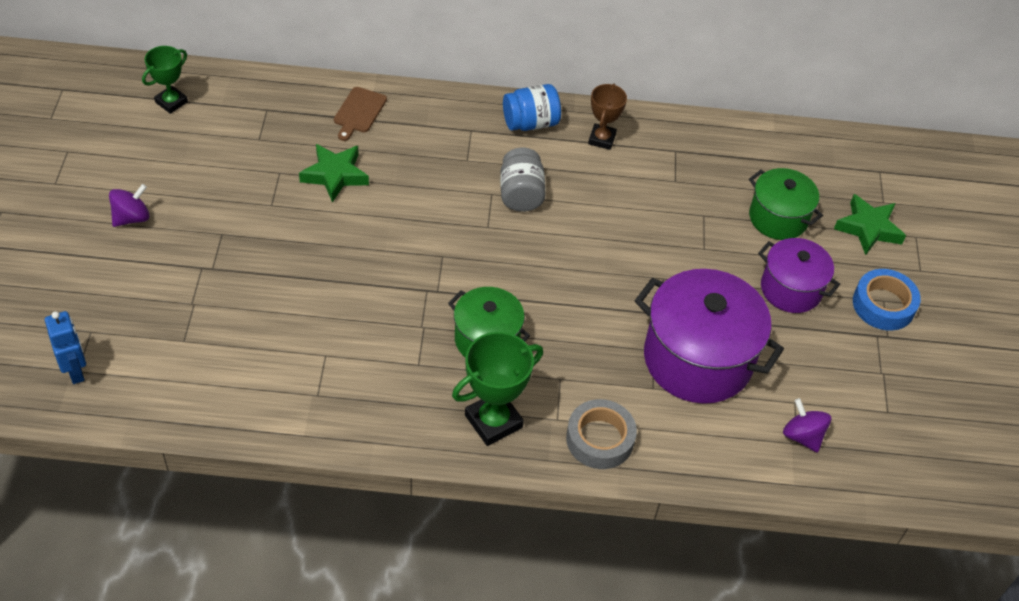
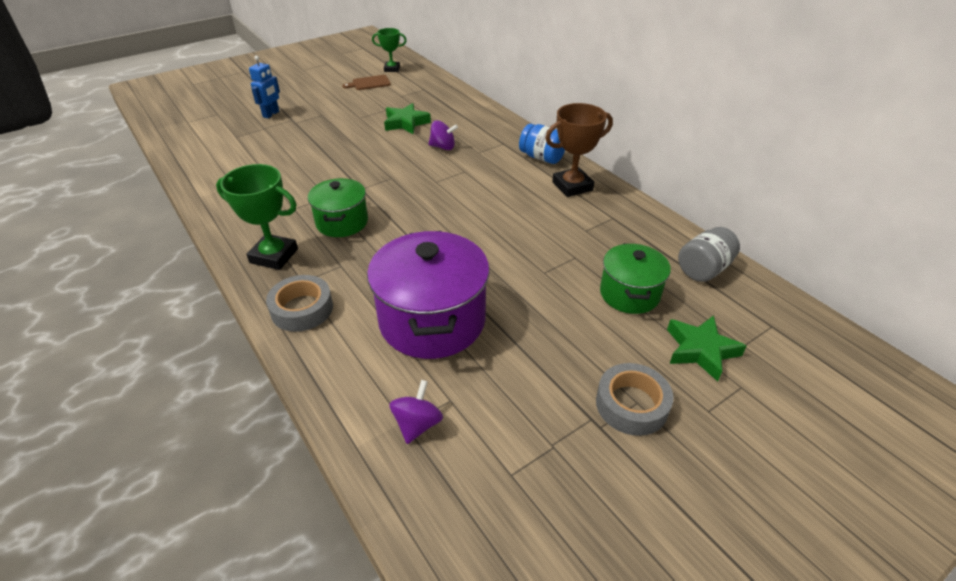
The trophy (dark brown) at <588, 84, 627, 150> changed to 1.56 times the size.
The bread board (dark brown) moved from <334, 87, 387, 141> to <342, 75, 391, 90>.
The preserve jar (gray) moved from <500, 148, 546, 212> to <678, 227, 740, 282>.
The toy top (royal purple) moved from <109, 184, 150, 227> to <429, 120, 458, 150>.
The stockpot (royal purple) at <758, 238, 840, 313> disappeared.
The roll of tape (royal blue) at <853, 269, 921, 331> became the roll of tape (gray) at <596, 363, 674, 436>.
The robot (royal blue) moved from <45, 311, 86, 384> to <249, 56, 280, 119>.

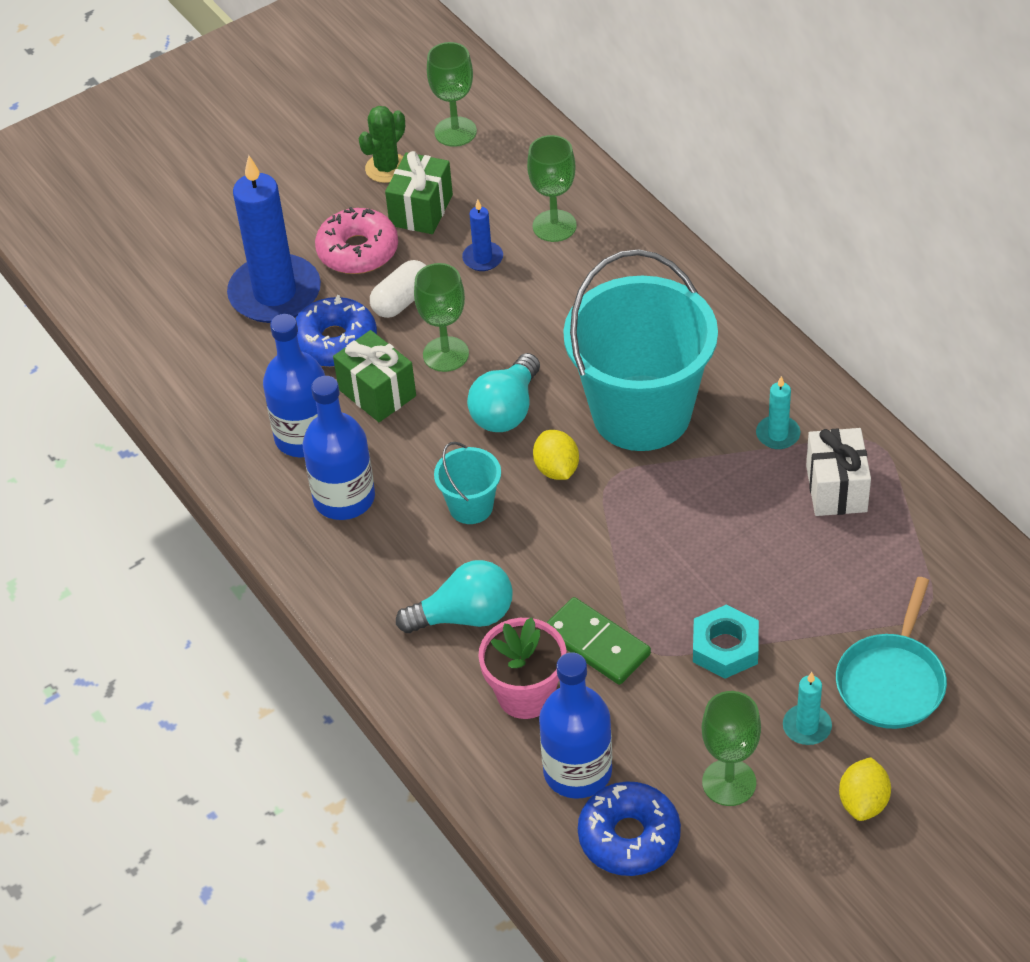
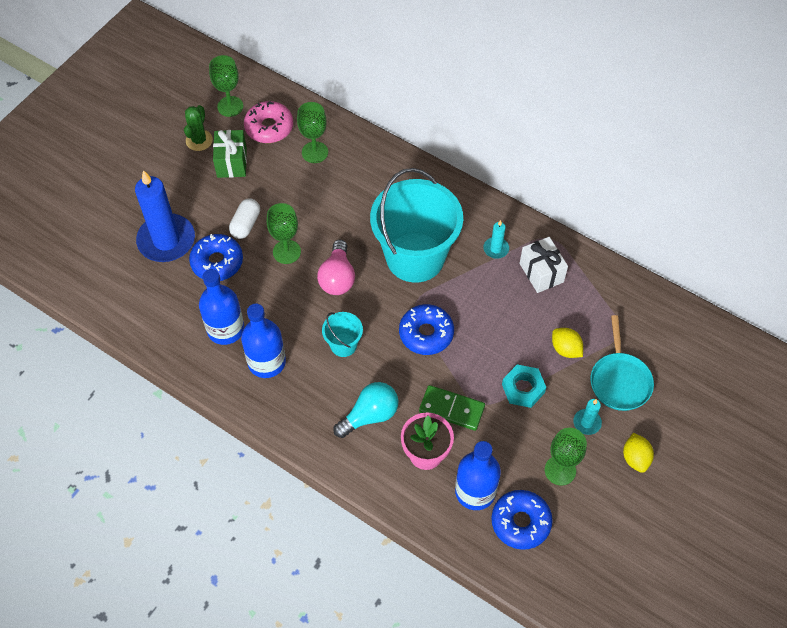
The pillar candle (royal blue) at <462, 200, 503, 271> disappeared.
The donut (rose-pink) moved from <315, 207, 398, 274> to <244, 101, 293, 143>.
The wrapped gift (emerald) at <333, 330, 416, 422> disappeared.
The lightbulb (turquoise) at <467, 353, 540, 432> became the lightbulb (rose-pink) at <317, 240, 355, 295>.
The lemon (bright yellow) moved from <533, 430, 579, 480> to <552, 328, 583, 358>.
The donut (royal blue) at <399, 304, 454, 355> appeared.

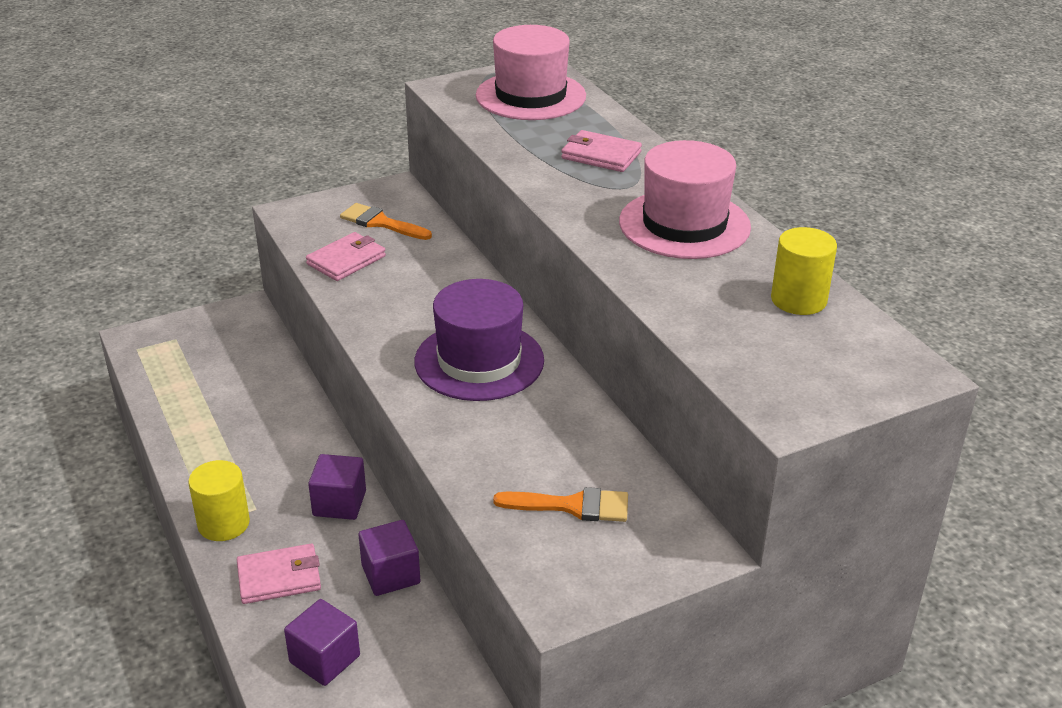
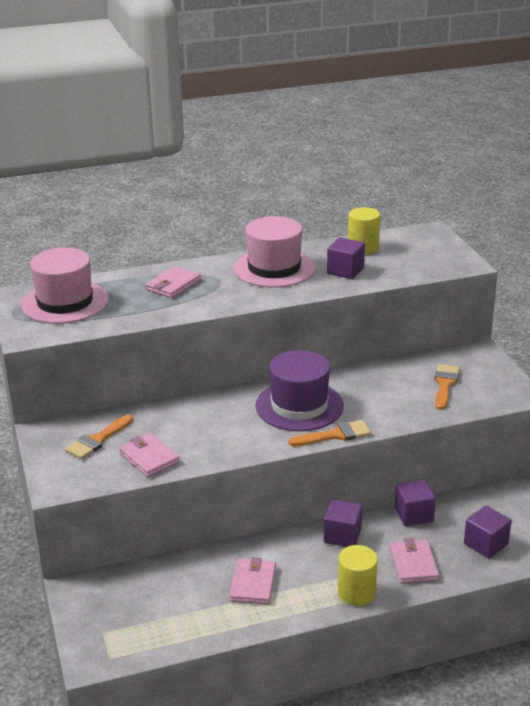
The block (royal purple) at <327, 237, 365, 279> appeared.
The paintbrush (orange) at <289, 420, 371, 446> appeared.
The card wallet (rose-pink) at <229, 557, 276, 604> appeared.

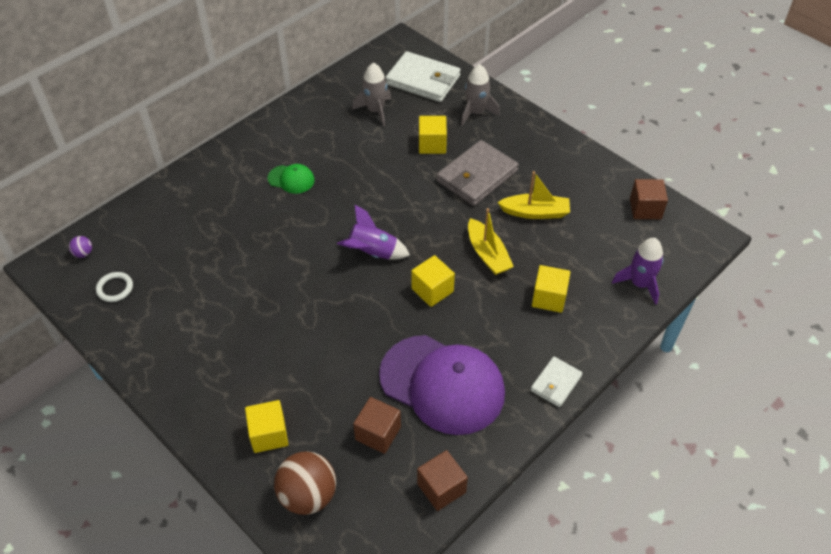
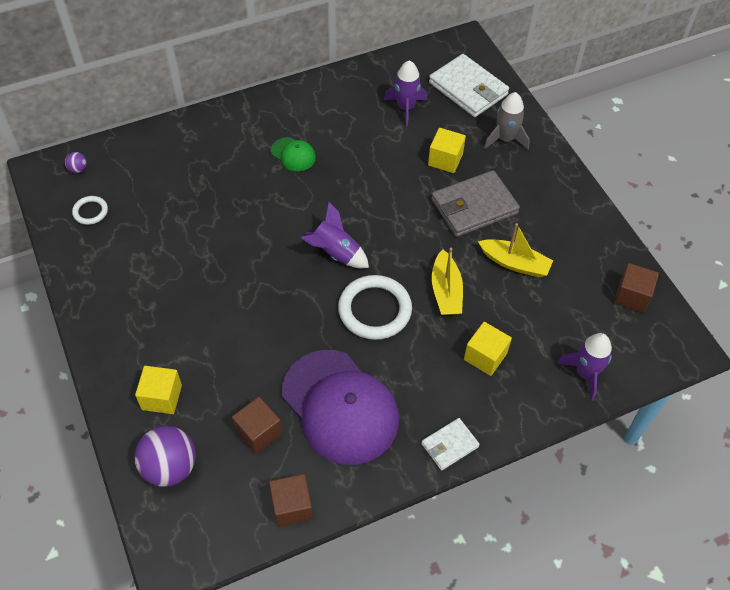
The rocket (gray) at <352, 63, 391, 127> became the rocket (royal purple) at <384, 60, 427, 127>.
The block (bright yellow) at <411, 255, 455, 307> was replaced by the ring (white) at <338, 275, 412, 340>.
The play ball (dark brown) at <274, 451, 336, 515> became the play ball (royal purple) at <135, 426, 196, 487>.

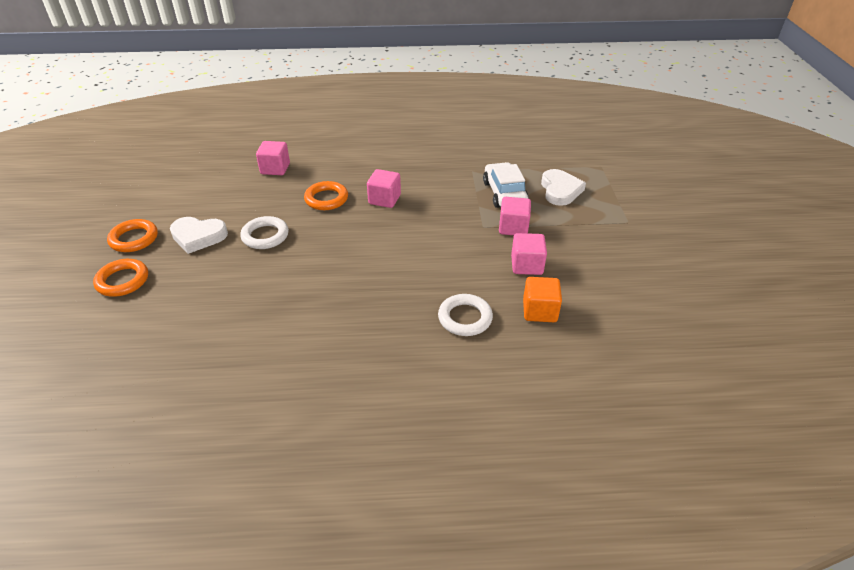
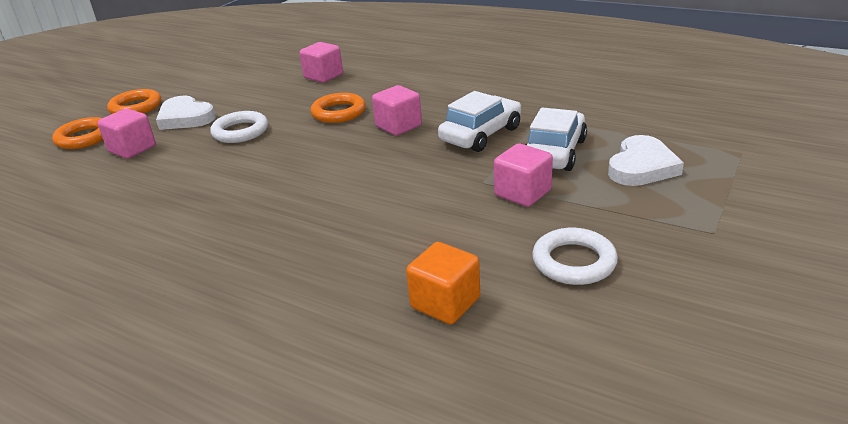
The block (rose-pink) moved from <511, 233, 547, 275> to <97, 108, 156, 159>.
The ring (white) moved from <438, 294, 493, 336> to <532, 228, 618, 285>.
The automobile (white) at <438, 91, 521, 152> appeared.

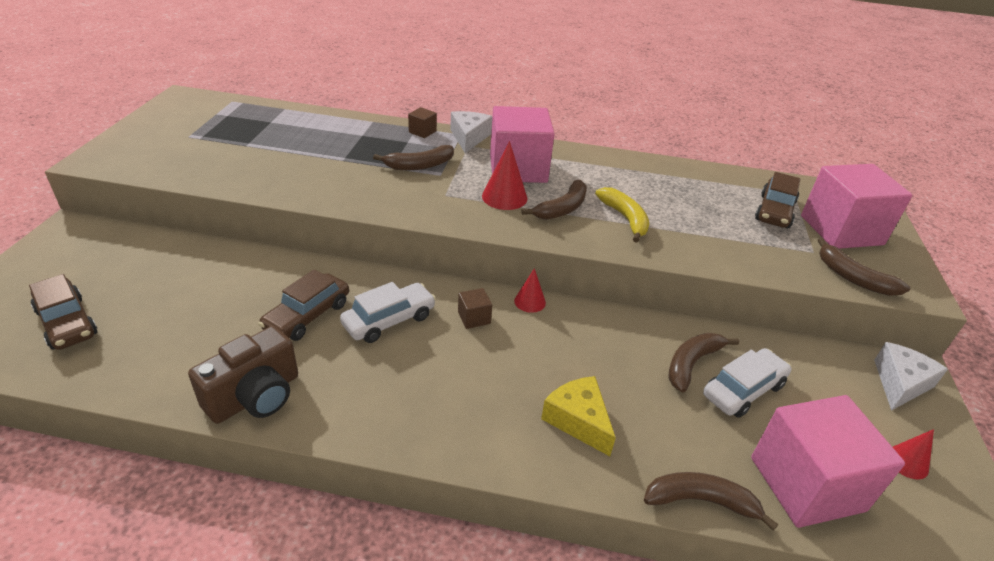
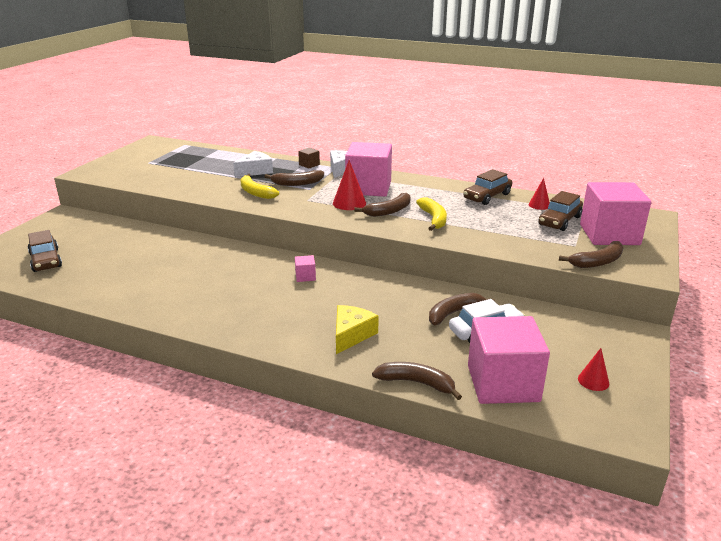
The toy banana (dark brown) at <818, 238, 910, 296> turned 90 degrees counterclockwise.
The solid cone (scarlet) moved from <514, 268, 546, 313> to <529, 178, 550, 210>.
The automobile (dark brown) moved from <258, 269, 349, 341> to <463, 169, 512, 205>.
The automobile (white) at <340, 282, 436, 343> disappeared.
The block (dark brown) at <458, 288, 492, 329> became the block (rose-pink) at <295, 255, 316, 282>.
The camera (dark brown) at <188, 326, 298, 424> disappeared.
The cheese (white) moved from <874, 342, 948, 411> to <233, 151, 273, 177>.
The cheese (bright yellow) at <541, 376, 616, 456> turned 45 degrees clockwise.
The toy banana (bright yellow) at <240, 174, 279, 199> appeared.

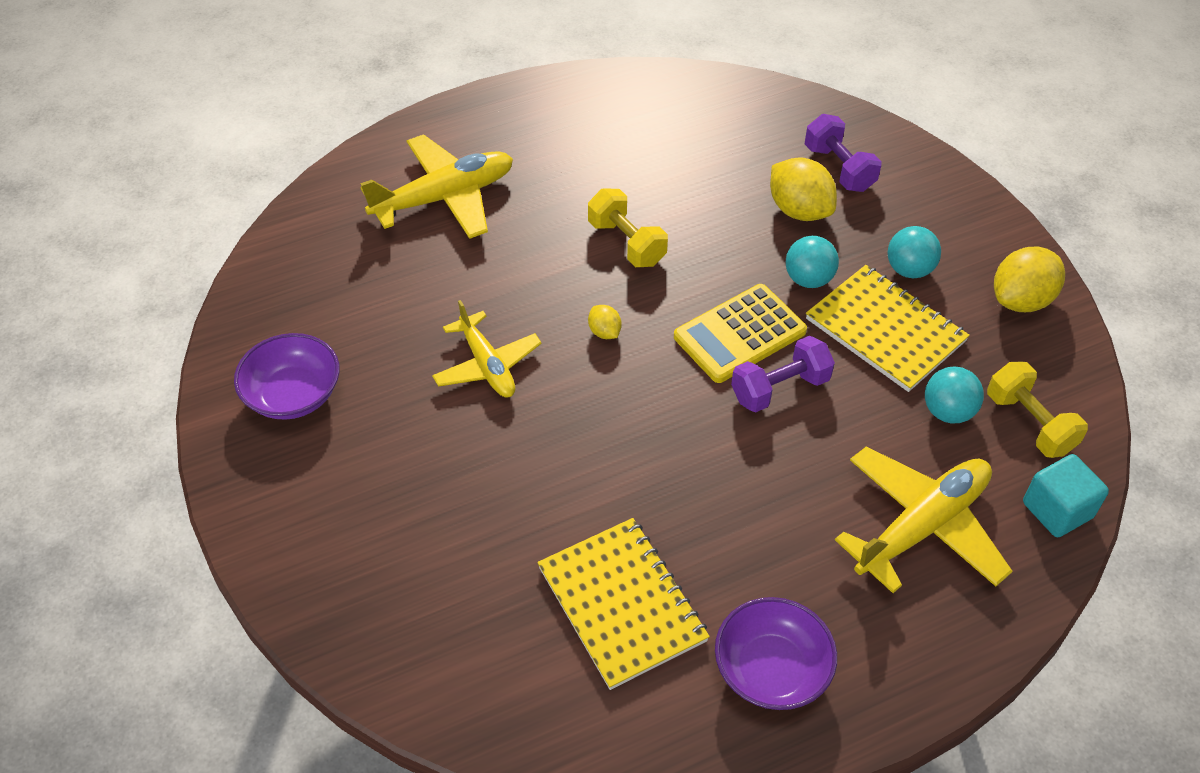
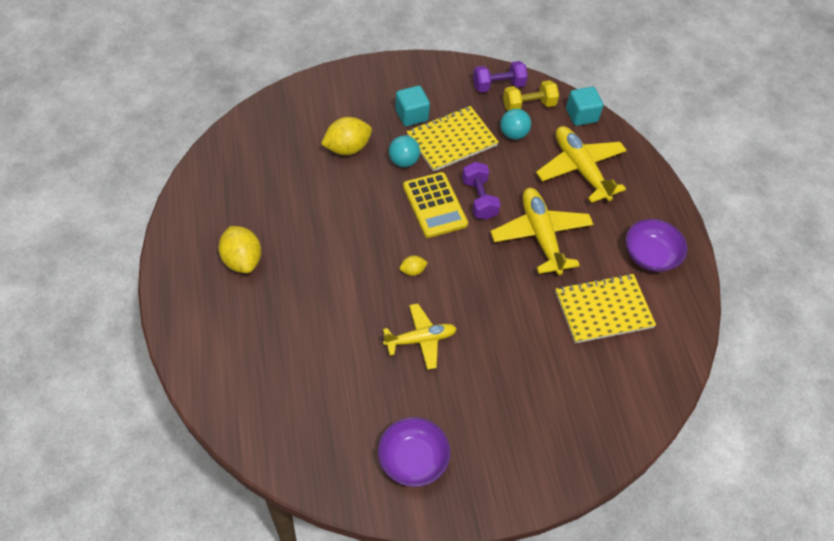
The hand weight (royal purple) moved from <805, 114, 882, 192> to <473, 61, 528, 92>.
The aeroplane (bright yellow) moved from <360, 134, 513, 239> to <490, 188, 593, 275>.
The hand weight (bright yellow) at <588, 189, 668, 267> disappeared.
The play ball (turquoise) at <888, 226, 941, 278> was replaced by the block (turquoise) at <395, 86, 430, 126>.
The lemon (bright yellow) moved from <994, 247, 1065, 312> to <219, 226, 261, 273>.

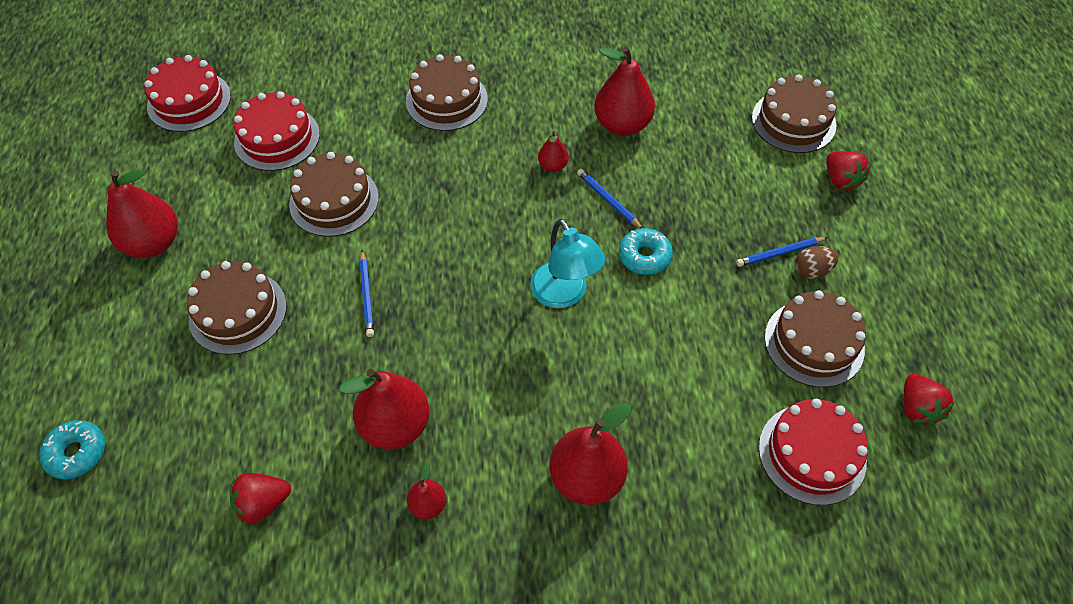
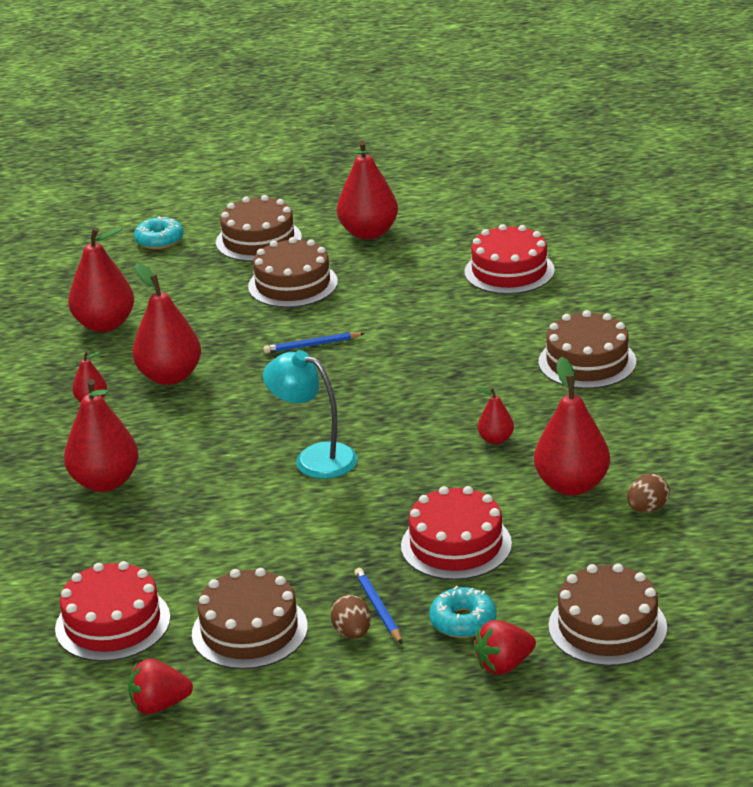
The layer cake (scarlet) moved from <144, 55, 231, 132> to <401, 486, 512, 580>.
The layer cake (dark brown) moved from <289, 152, 379, 237> to <216, 195, 302, 262>.
The pencil (royal blue) at <577, 169, 642, 228> disappeared.
The desk lamp (turquoise) at <530, 219, 605, 308> turned 60 degrees clockwise.
The donut (turquoise) moved from <619, 228, 673, 275> to <429, 586, 496, 638>.
The toy strawberry (scarlet) at <230, 473, 291, 524> was replaced by the toy pear (scarlet) at <68, 227, 134, 332>.
The toy egg (dark brown) at <627, 474, 670, 512> appeared.

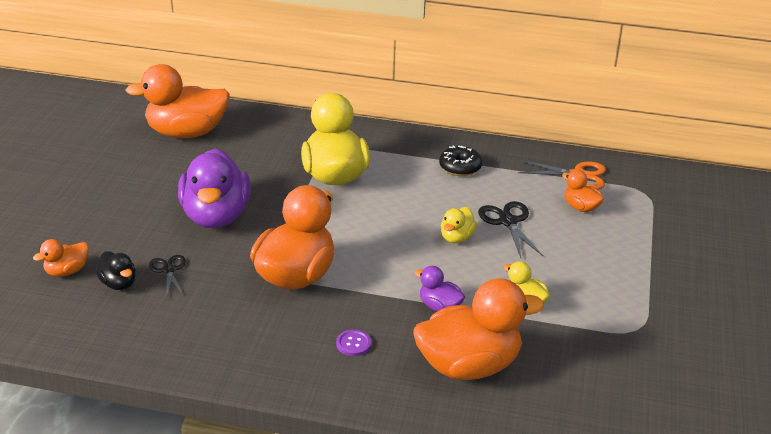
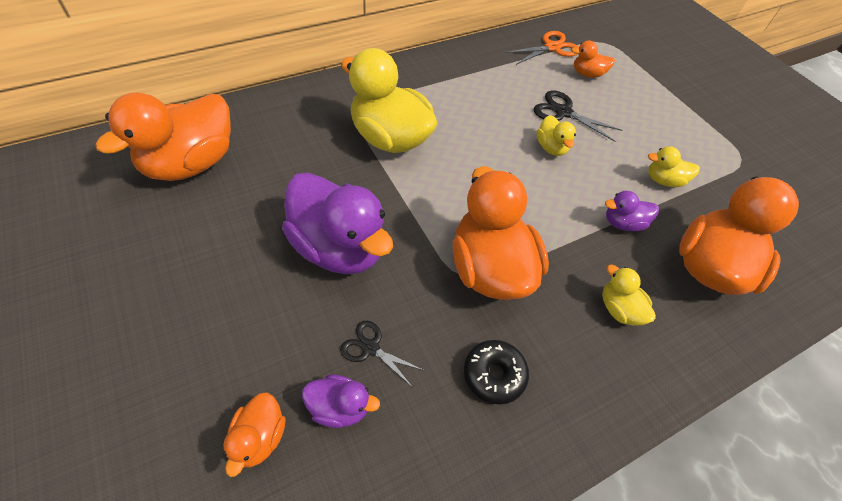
The donut (jet-black) moved from <439, 145, 482, 176> to <464, 340, 529, 405>.
The rubber duck (jet-black) at <96, 251, 136, 290> became the rubber duck (royal purple) at <302, 374, 380, 428>.
The button (royal purple) at <336, 329, 371, 356> was replaced by the rubber duck (bright yellow) at <602, 265, 656, 326>.

